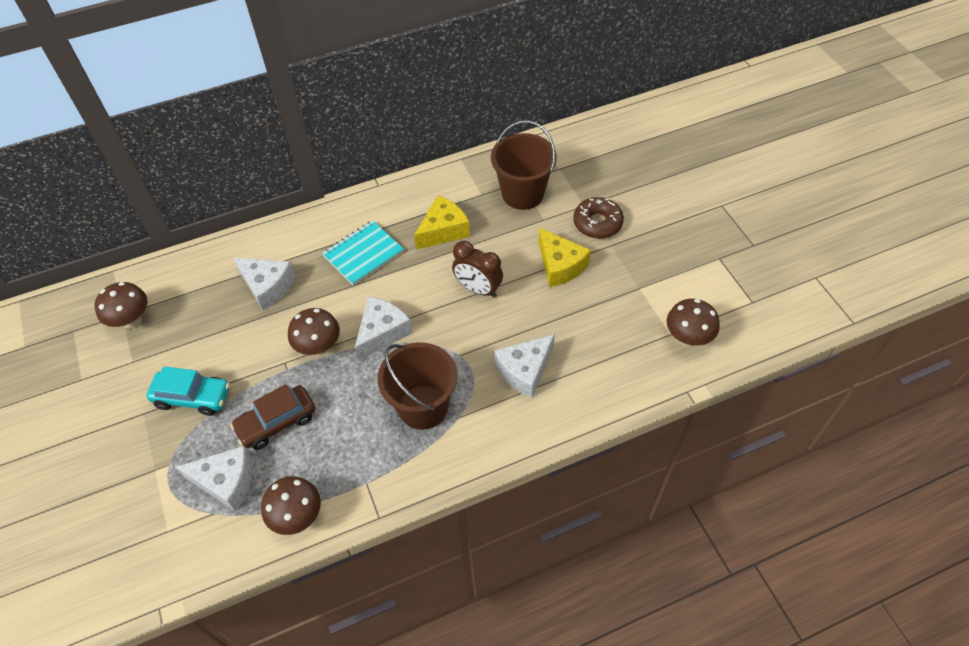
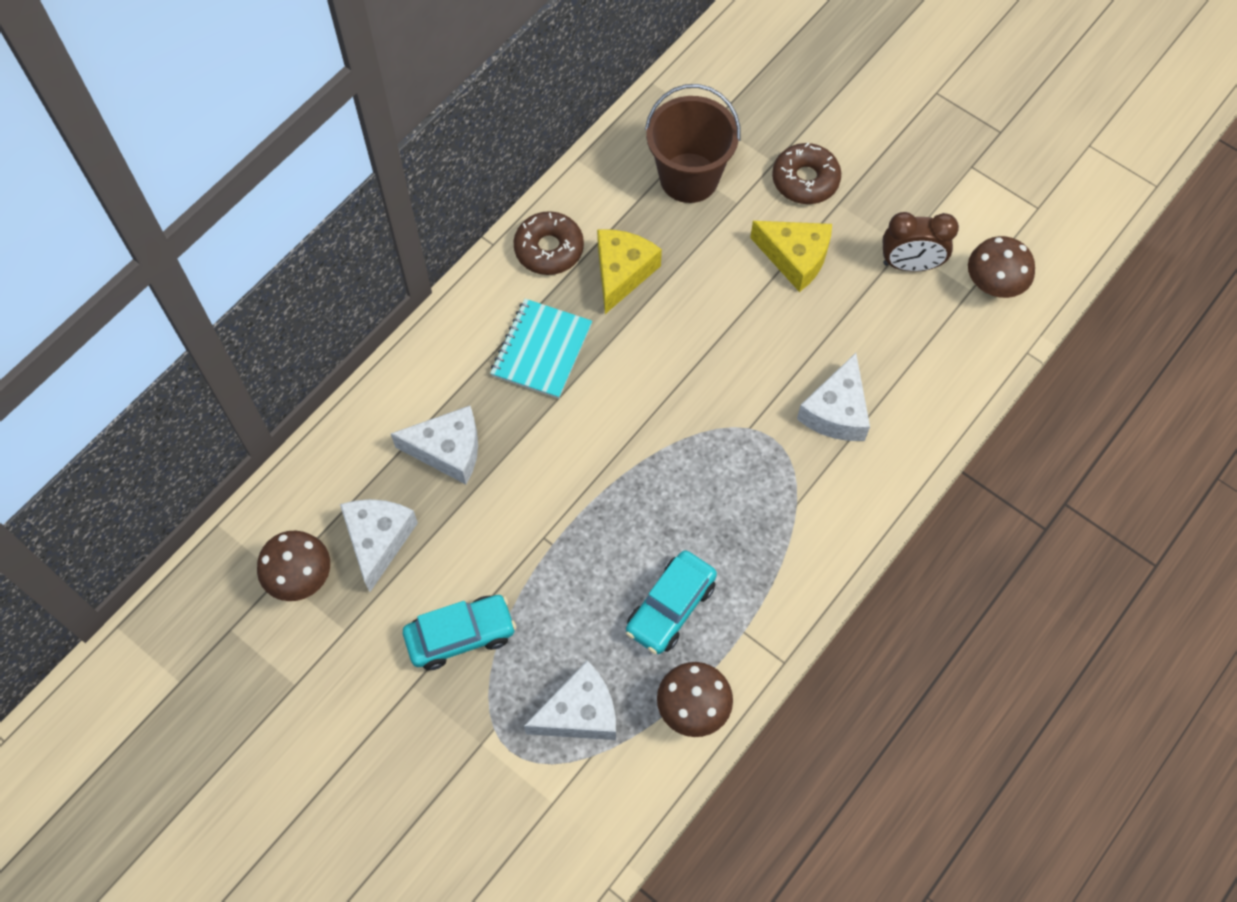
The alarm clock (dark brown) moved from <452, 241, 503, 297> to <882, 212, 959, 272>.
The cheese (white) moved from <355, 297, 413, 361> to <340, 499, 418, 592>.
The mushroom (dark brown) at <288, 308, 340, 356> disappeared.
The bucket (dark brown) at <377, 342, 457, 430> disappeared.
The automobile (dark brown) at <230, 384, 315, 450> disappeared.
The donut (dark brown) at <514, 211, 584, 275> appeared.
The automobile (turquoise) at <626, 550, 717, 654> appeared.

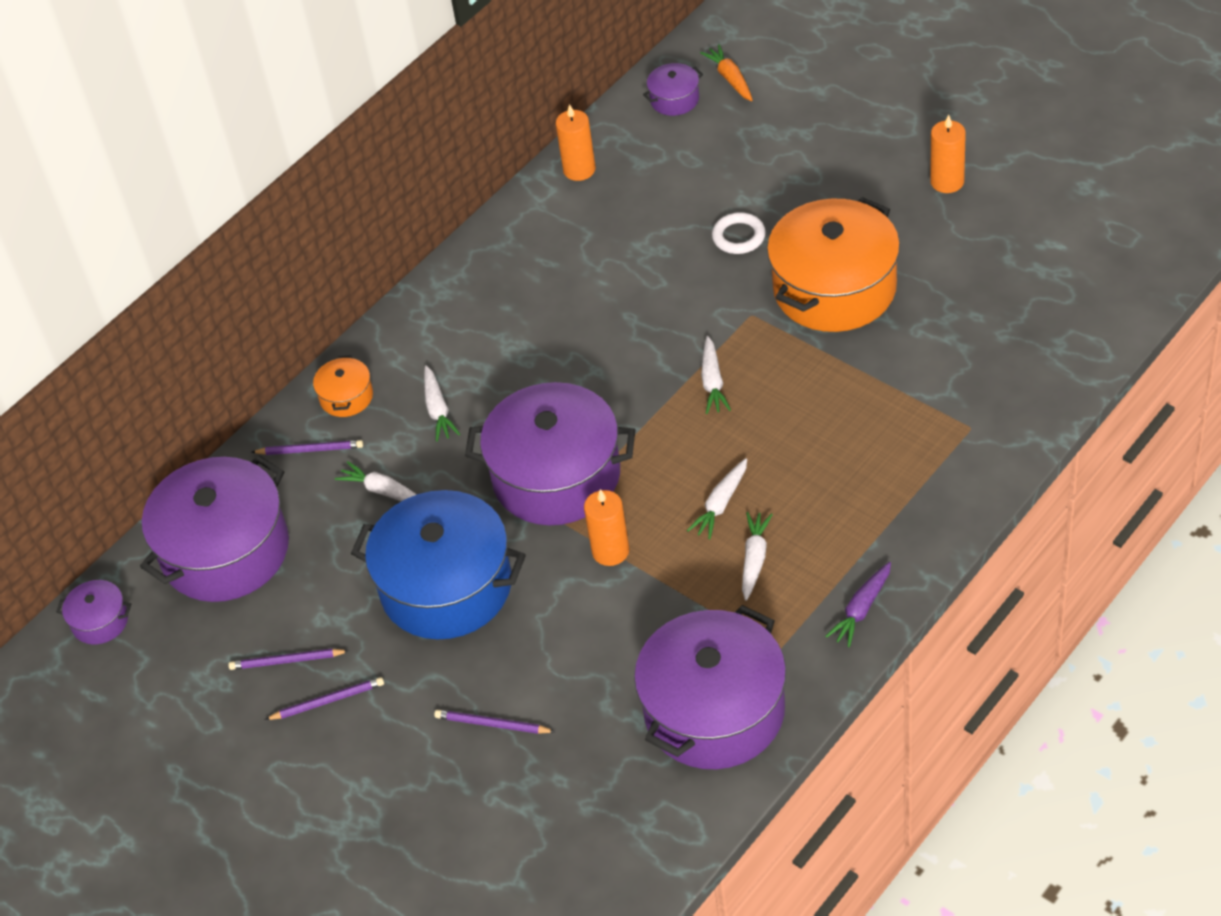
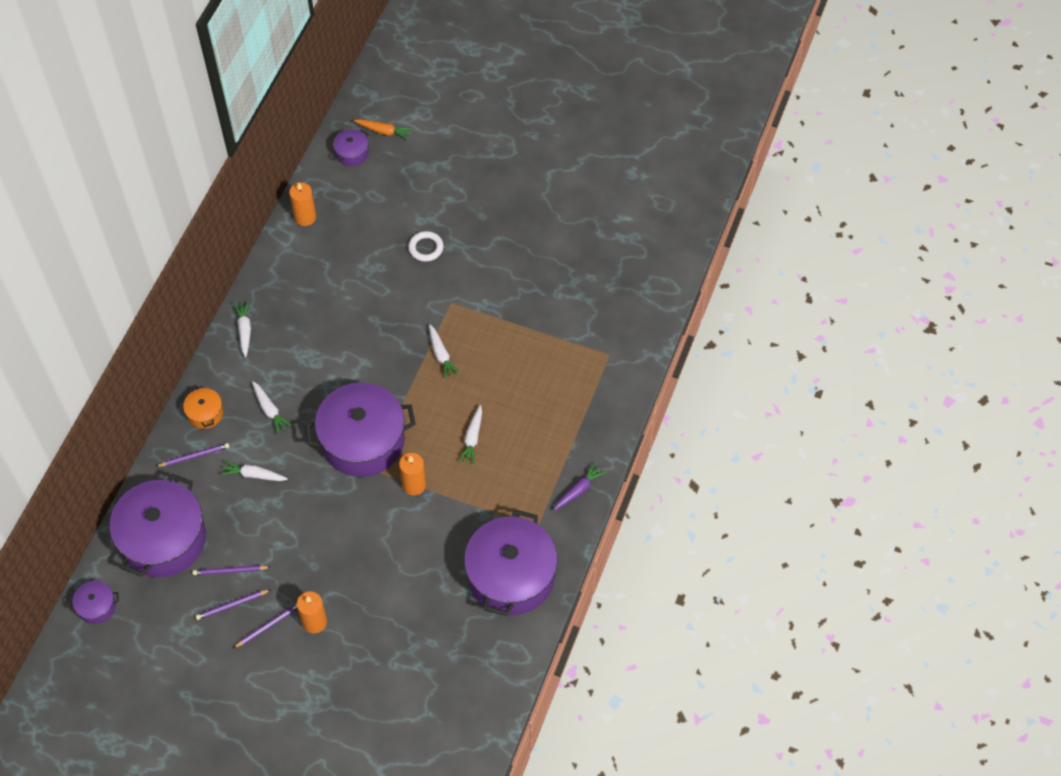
The root vegetable (orange) at <700, 44, 753, 101> turned 150 degrees clockwise.
The pillar candle (orange) moved from <930, 114, 966, 193> to <297, 591, 327, 633>.
The stockpot (orange) at <767, 197, 900, 332> disappeared.
The stockpot (royal blue) at <351, 490, 526, 640> disappeared.
The root vegetable (white) moved from <742, 512, 773, 601> to <233, 301, 251, 357>.
The root vegetable (royal purple) at <825, 562, 891, 647> turned 150 degrees counterclockwise.
The pencil (royal purple) moved from <434, 710, 555, 734> to <193, 565, 270, 575>.

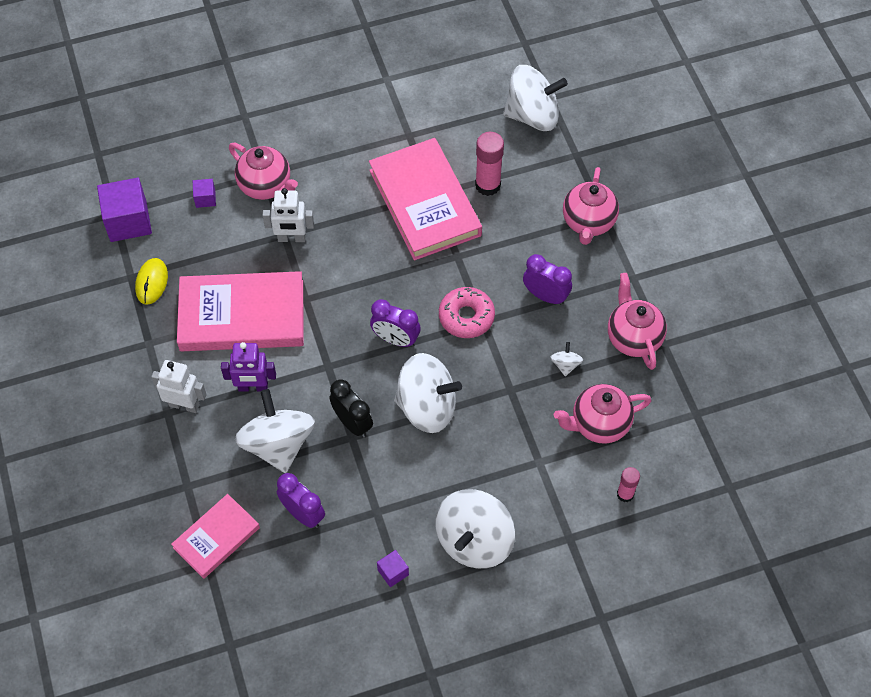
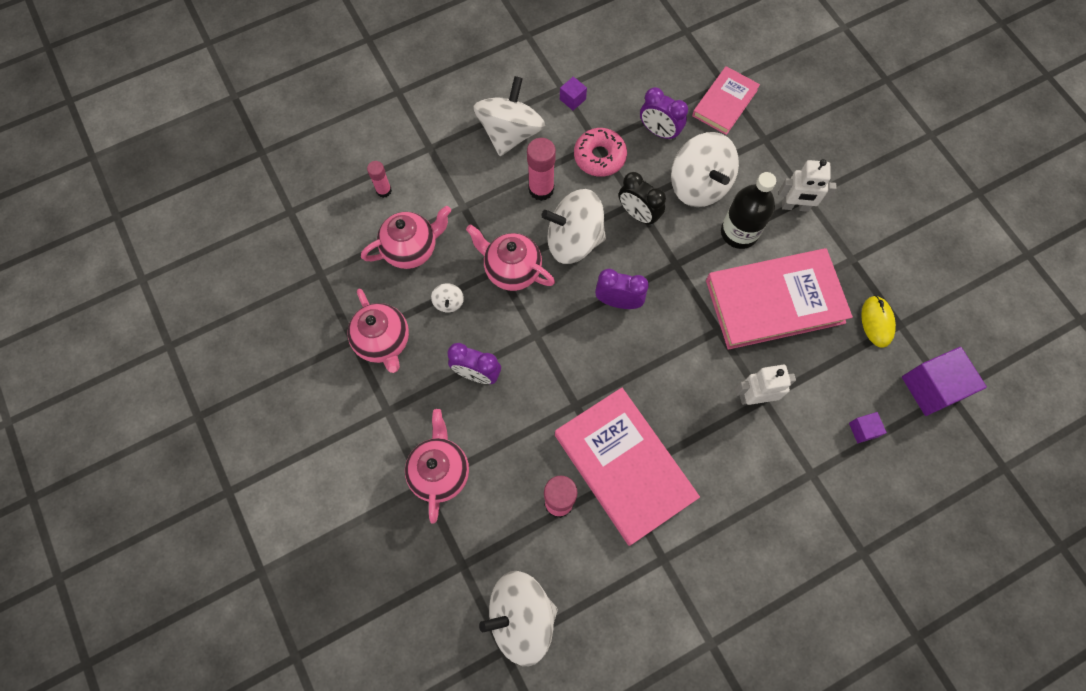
The china teapot (rose-pink) moved from <229, 143, 298, 200> to <466, 224, 555, 291>.
The donut (rose-pink) moved from <439, 287, 495, 338> to <574, 128, 627, 177>.
The robot (royal purple) at <221, 342, 276, 392> was replaced by the flask (jet-black) at <721, 172, 776, 249>.
The glue stick (rose-pink) at <527, 138, 556, 201> appeared.

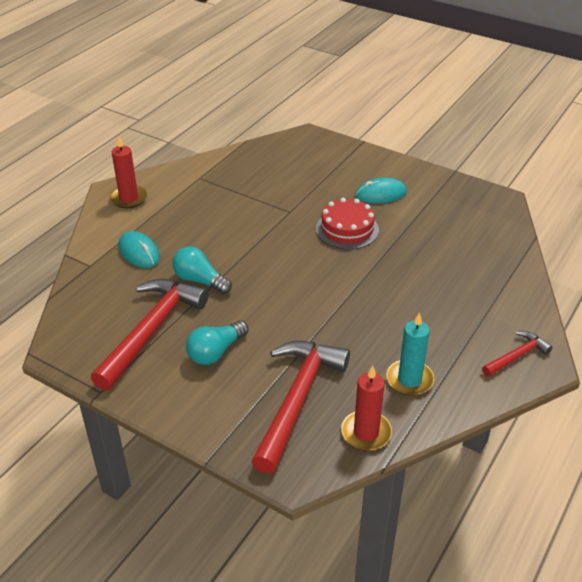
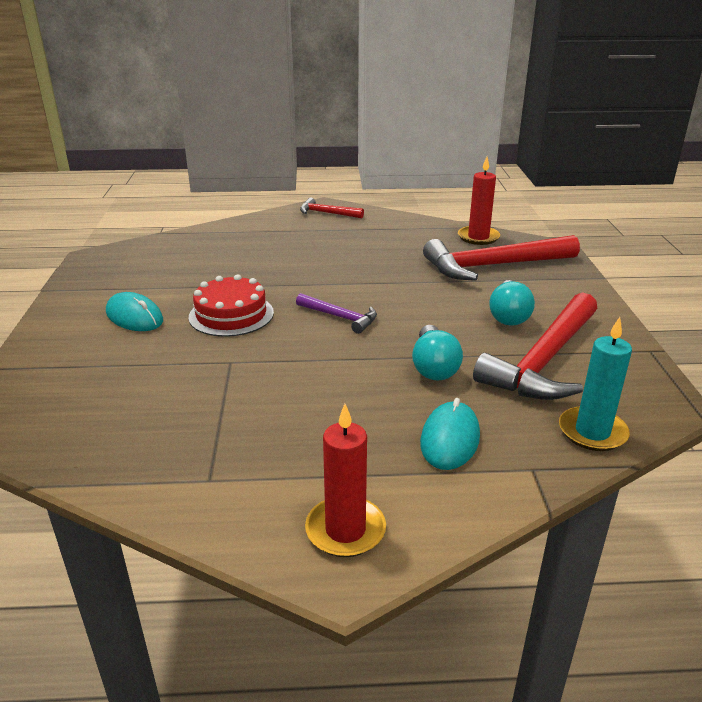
The claw hammer (scarlet) at <91, 279, 208, 391> turned 45 degrees counterclockwise.
The pillar candle (turquoise) moved from <386, 312, 434, 396> to <559, 317, 632, 451>.
The lightbulb (turquoise) at <186, 320, 248, 365> turned 90 degrees clockwise.
The claw hammer (royal purple) at <296, 293, 377, 334> appeared.

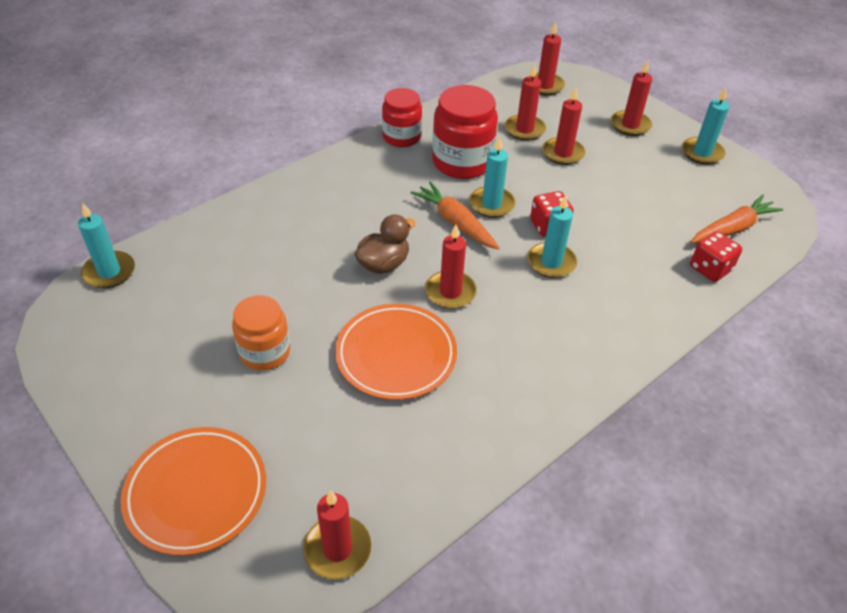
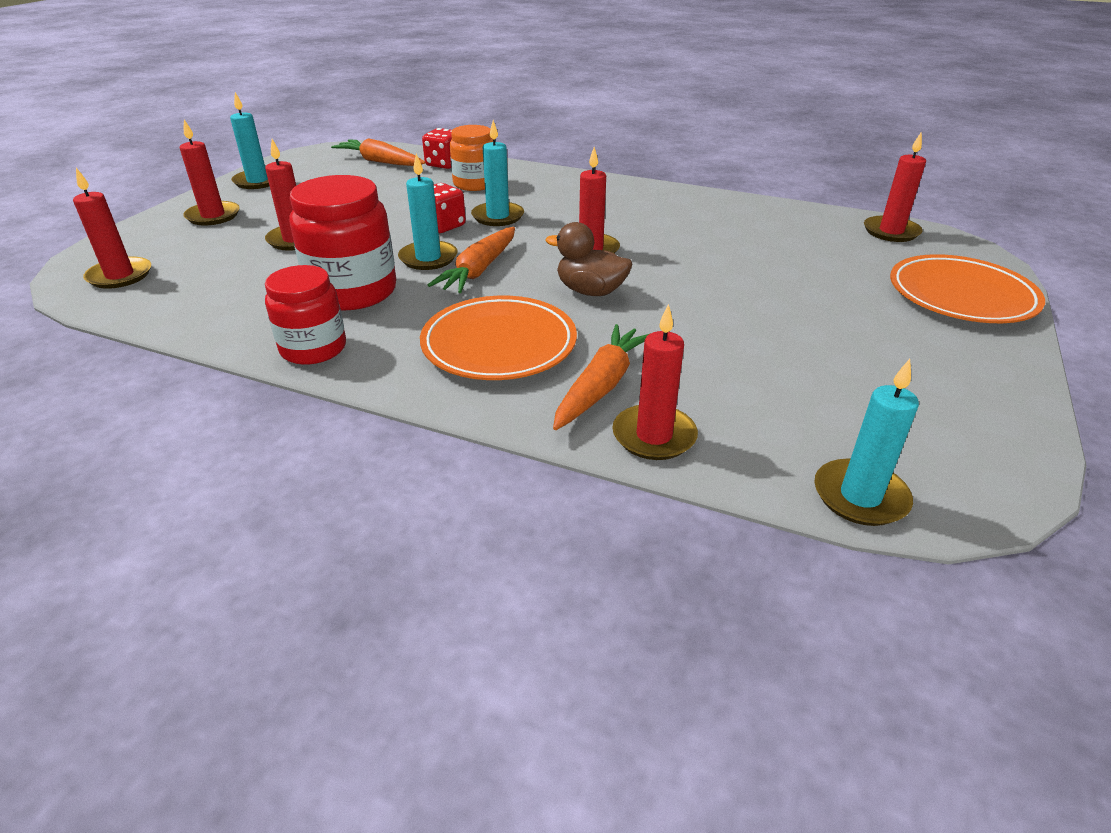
The pillar candle (scarlet) moved from <505, 64, 546, 141> to <612, 304, 698, 460>.
The preserve jar (orange) moved from <232, 295, 290, 371> to <450, 125, 493, 191>.
The plate (orange) moved from <335, 304, 457, 400> to <420, 296, 577, 380>.
The root vegetable (orange) at <553, 324, 649, 430> appeared.

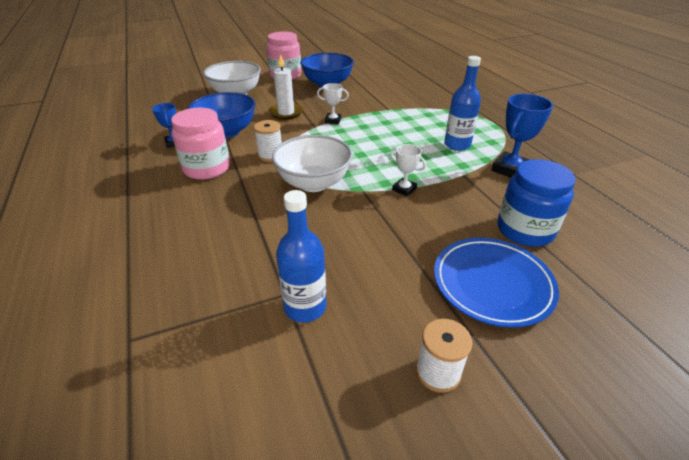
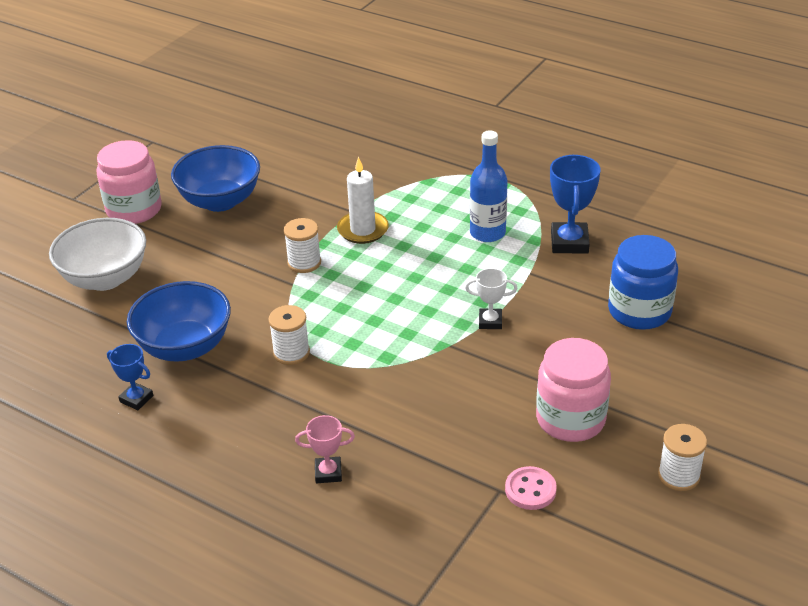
The pillar candle (white) moved from <269, 54, 303, 120> to <337, 157, 389, 244>.
The trophy (white) at <317, 83, 349, 124> was replaced by the spool (white) at <284, 218, 321, 273>.
The preserve jar (rose-pink) moved from <171, 108, 230, 180> to <536, 338, 611, 442>.
The bowl (white) at <272, 135, 353, 192> disappeared.
The flask (royal blue) at <276, 190, 326, 323> was replaced by the button (rose-pink) at <505, 466, 557, 510>.
The plate (royal blue) at <434, 238, 559, 328> disappeared.
The trophy (rose-pink) at <295, 415, 355, 483> appeared.

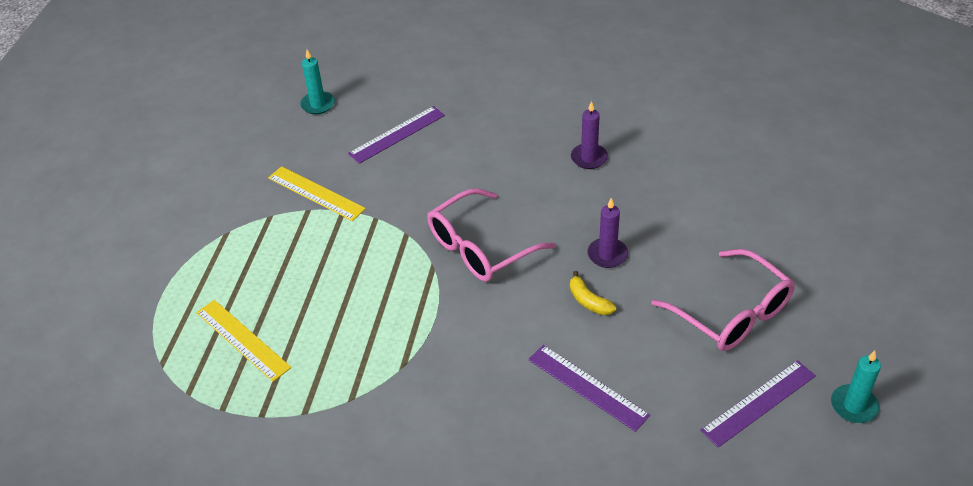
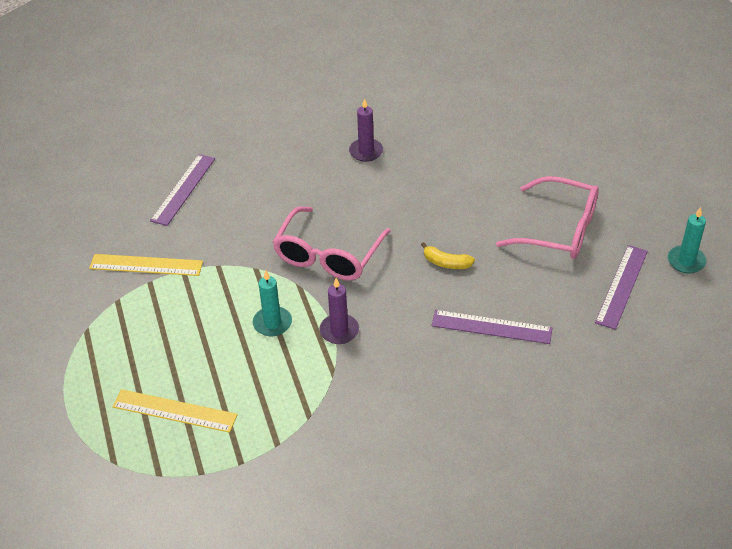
The pillar candle (turquoise) moved from <300, 50, 335, 114> to <253, 271, 292, 336>.
The pillar candle (royal purple) moved from <587, 198, 628, 268> to <319, 278, 359, 344>.

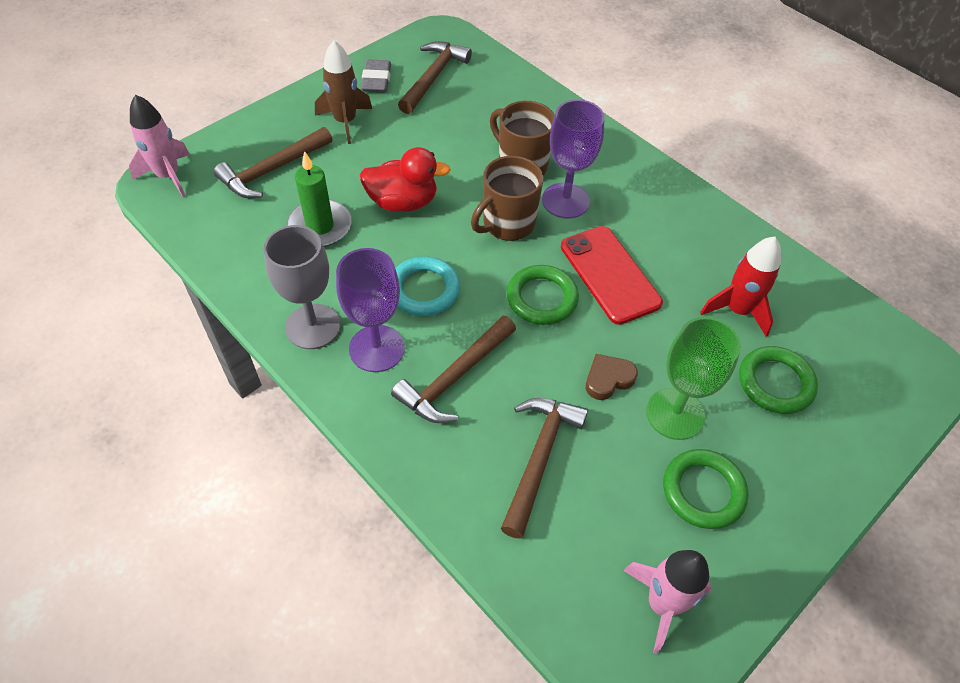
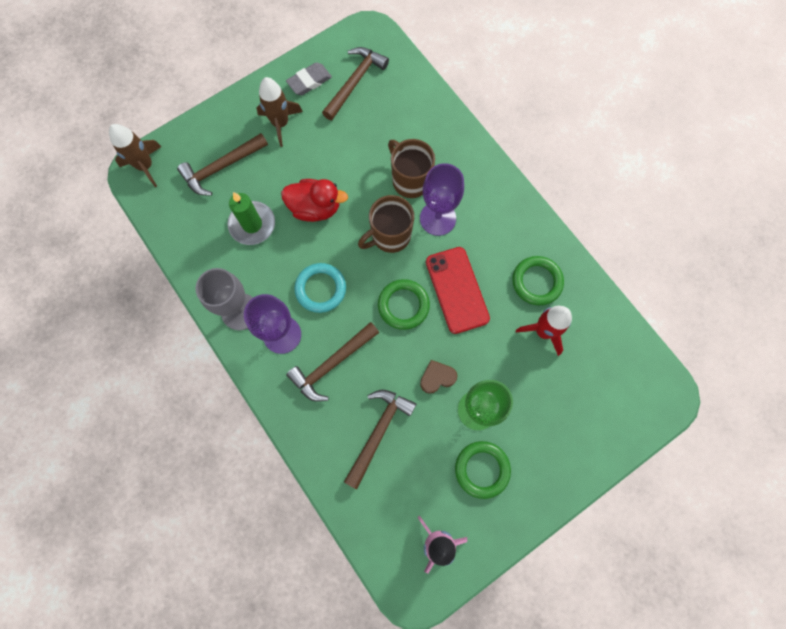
The gum eraser (gray) at <361, 60, 391, 93> turned 45 degrees clockwise.
The rocket (rose-pink) at <129, 95, 190, 197> became the rocket (dark brown) at <109, 124, 162, 187>.
The ring (emerald) moved from <739, 346, 818, 414> to <512, 256, 564, 305>.

